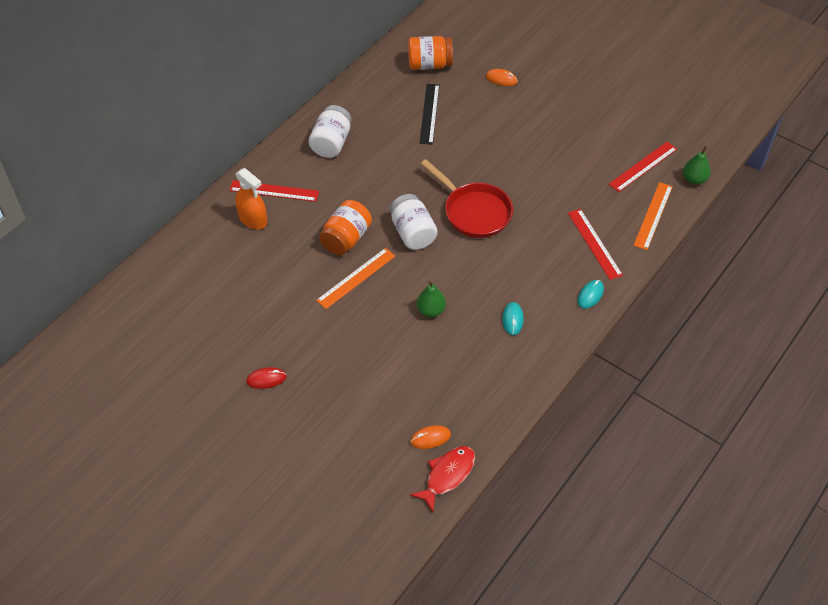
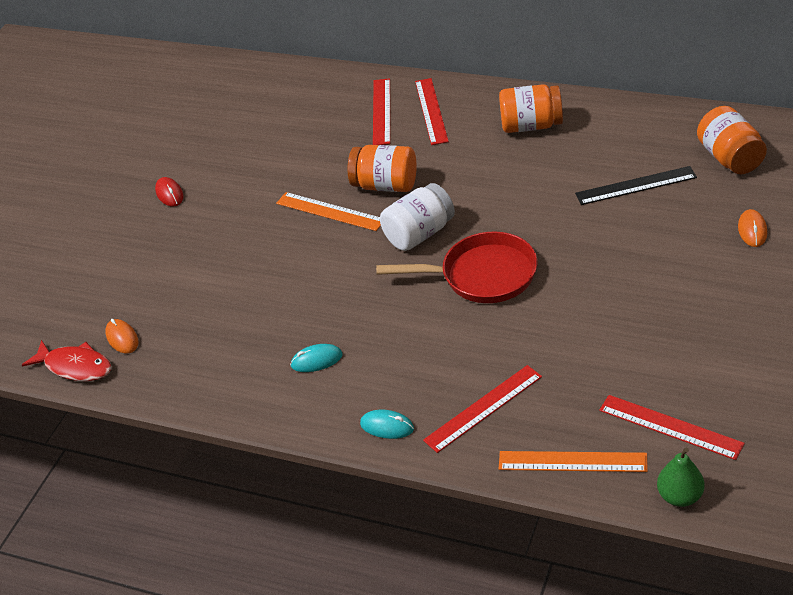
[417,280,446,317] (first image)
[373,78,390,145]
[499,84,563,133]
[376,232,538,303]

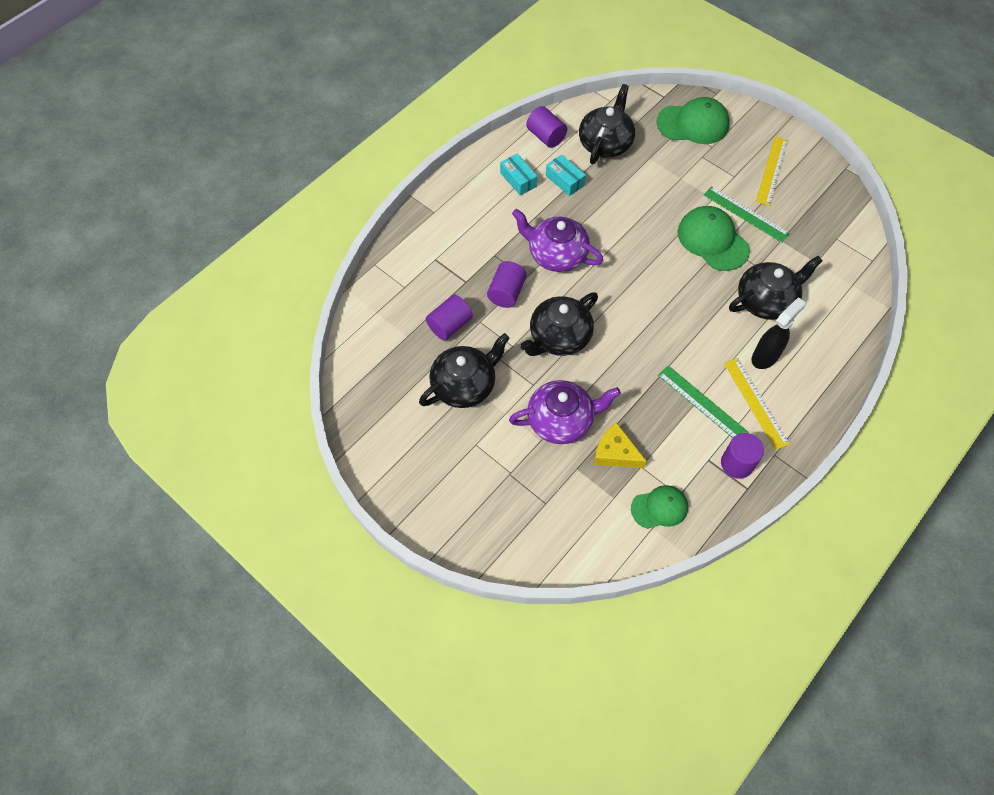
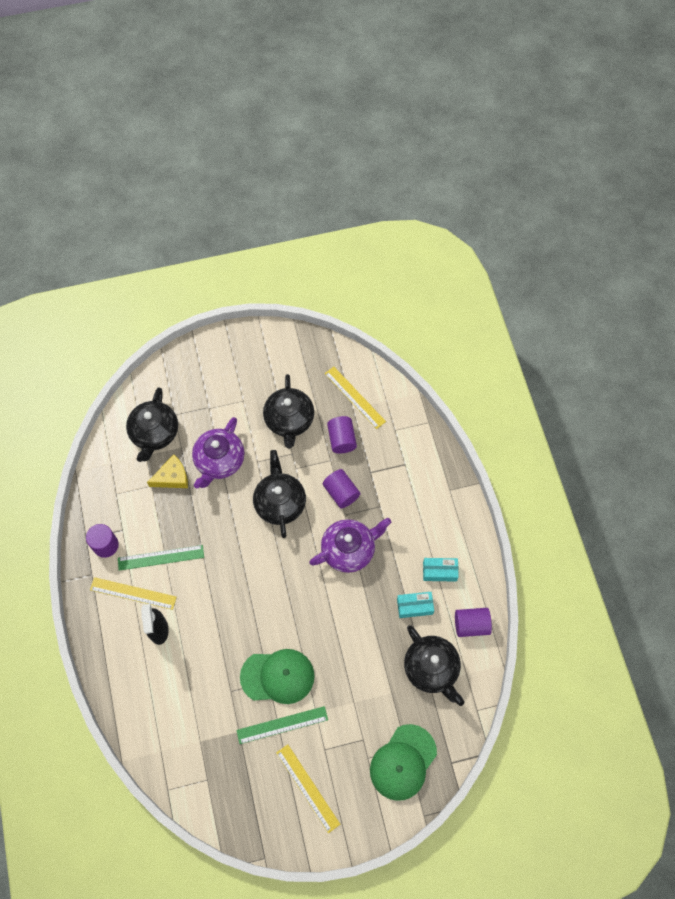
[631,485,688,529] (first image)
[325,367,386,429]
[126,387,178,462]

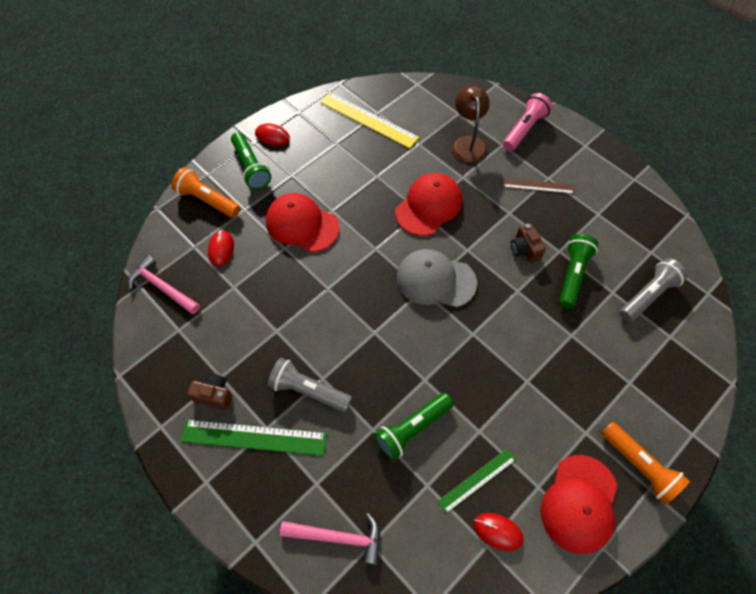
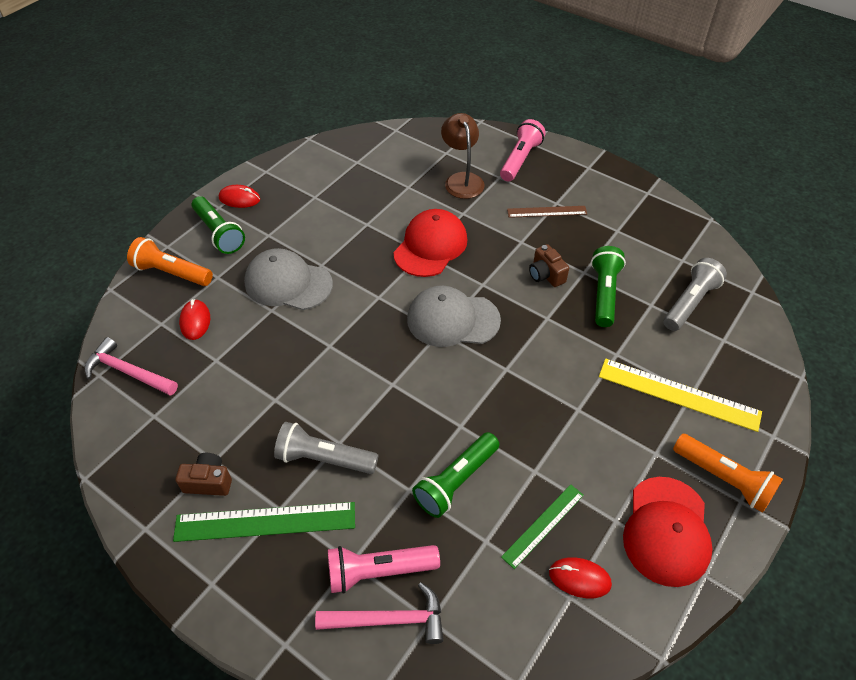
[328,545,440,593]
[599,359,762,432]
[244,248,333,310]

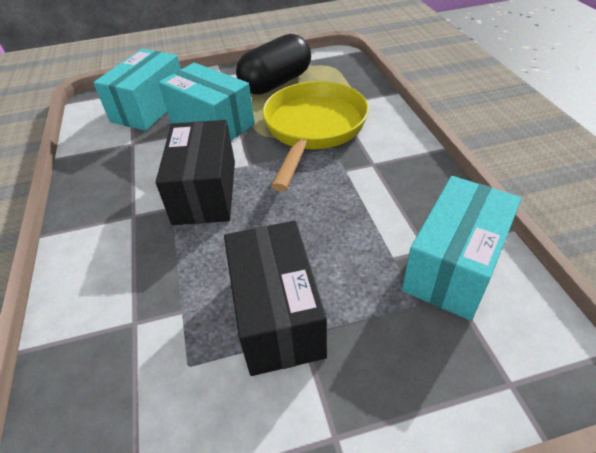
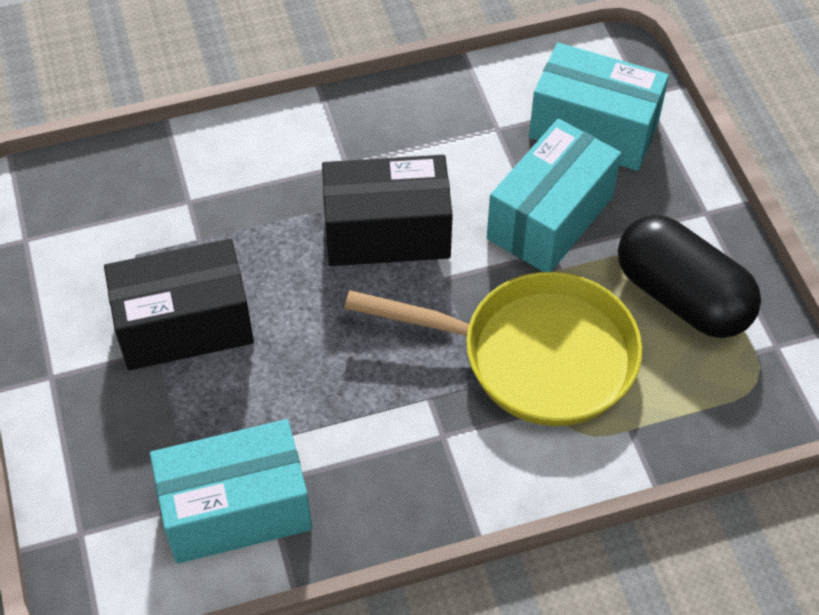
[150,419,312,564]

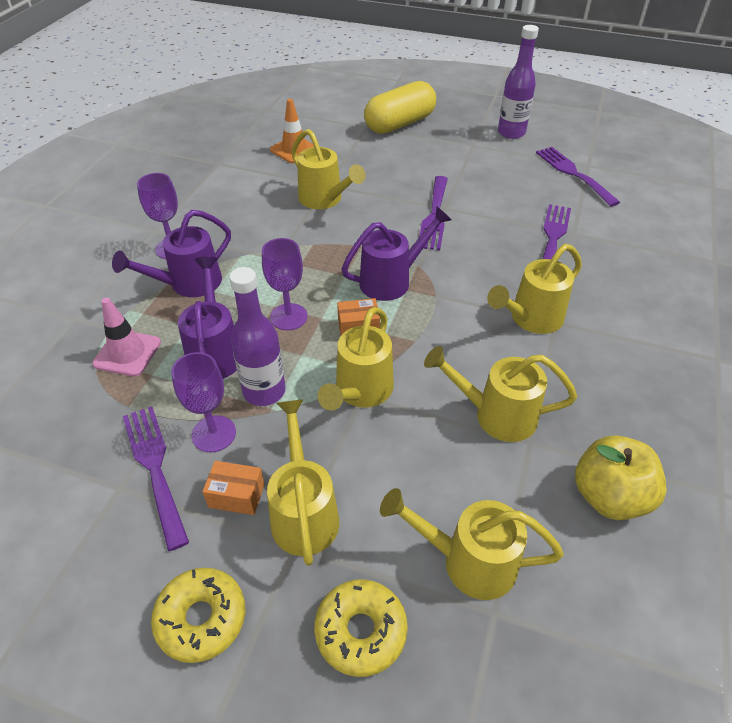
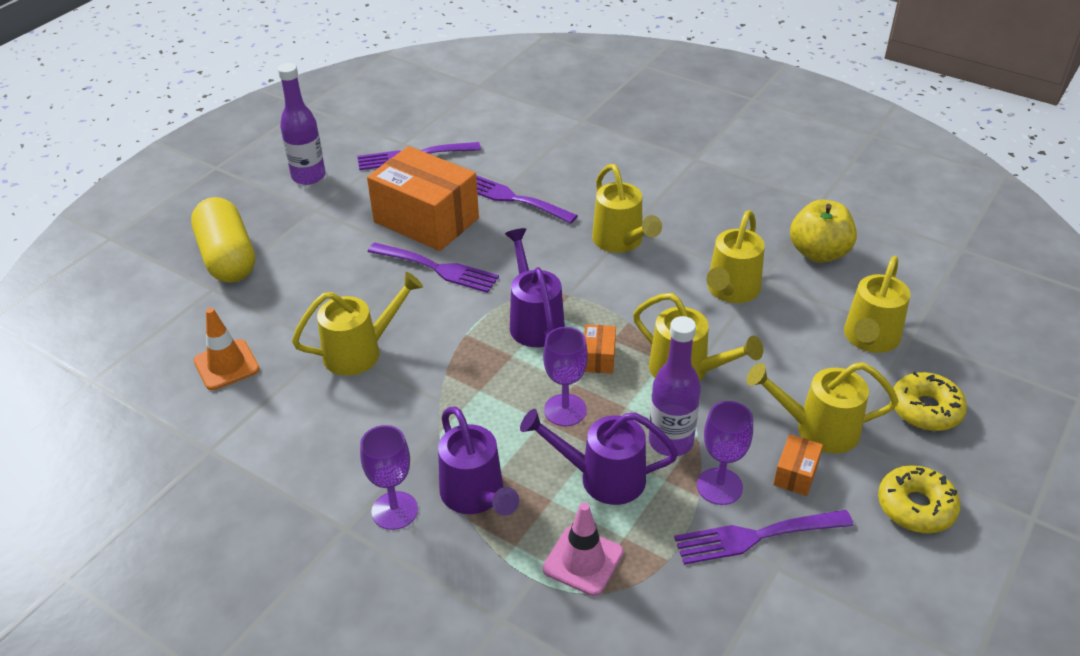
[367,146,479,251]

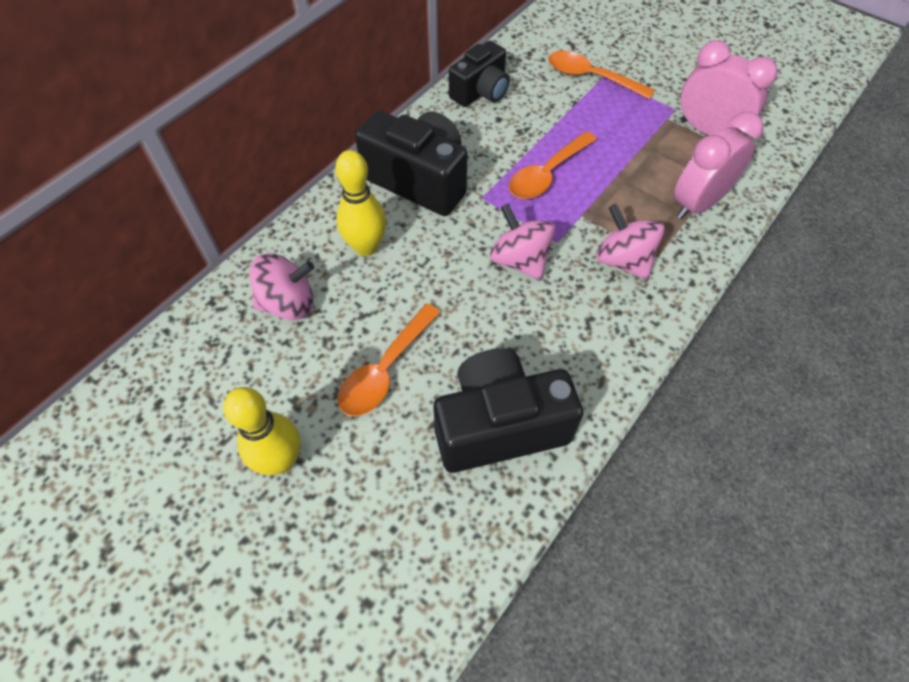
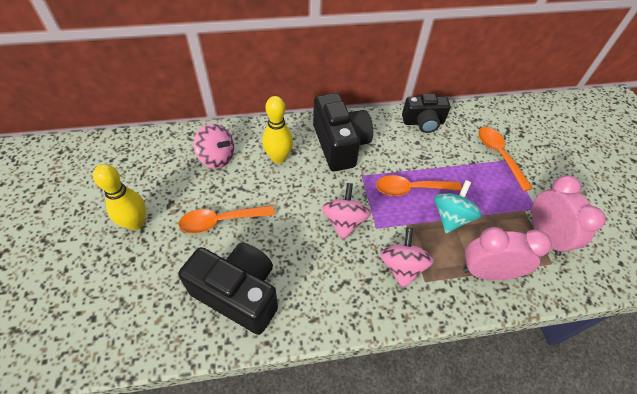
[434,180,482,233]

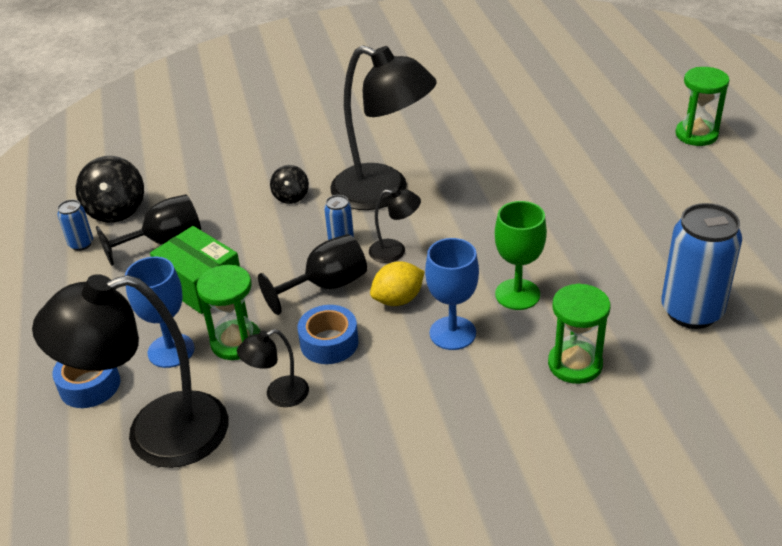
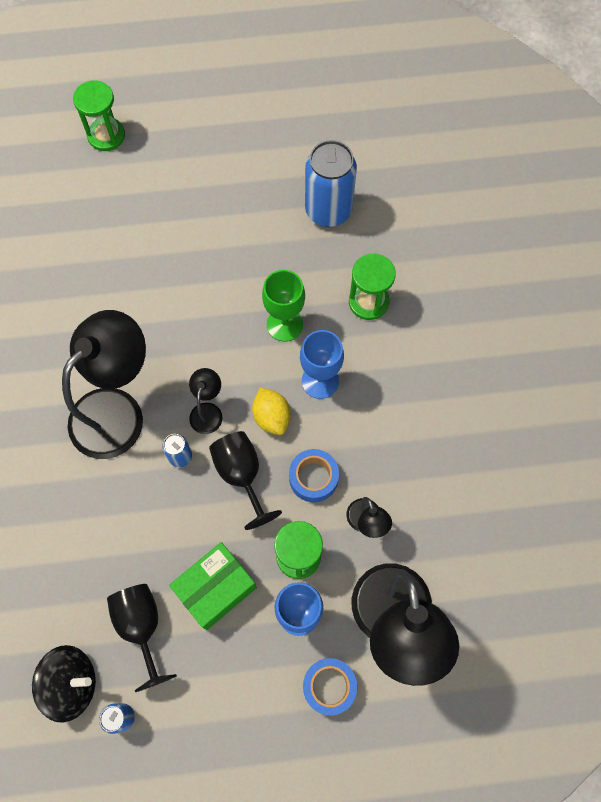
[270,165,309,204] (first image)

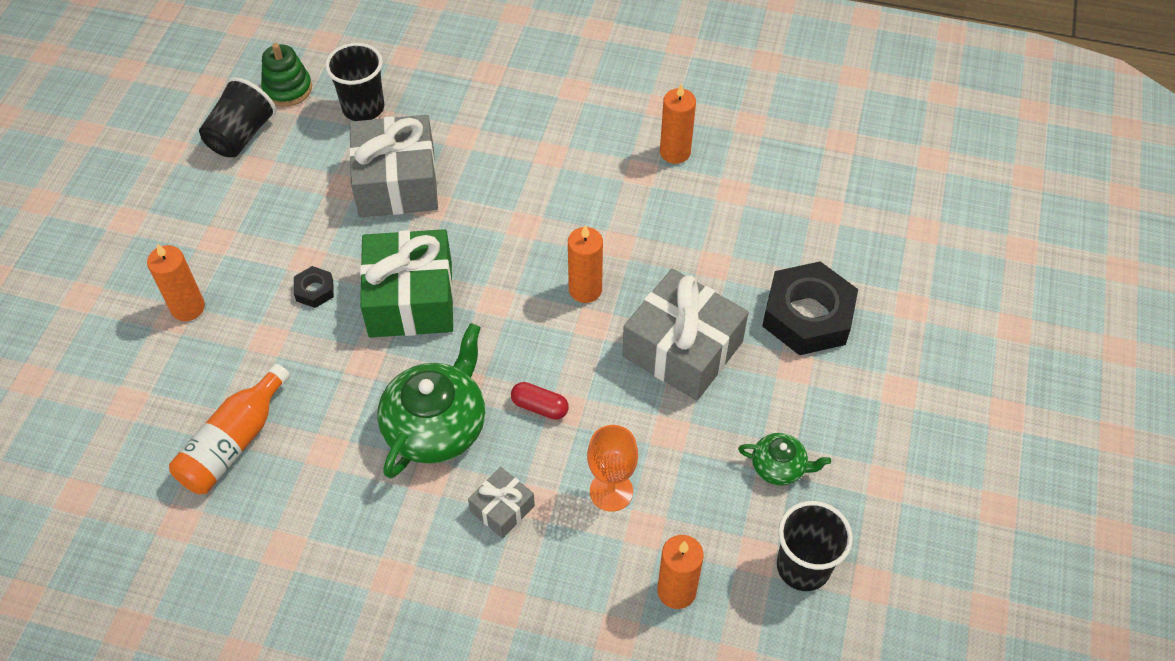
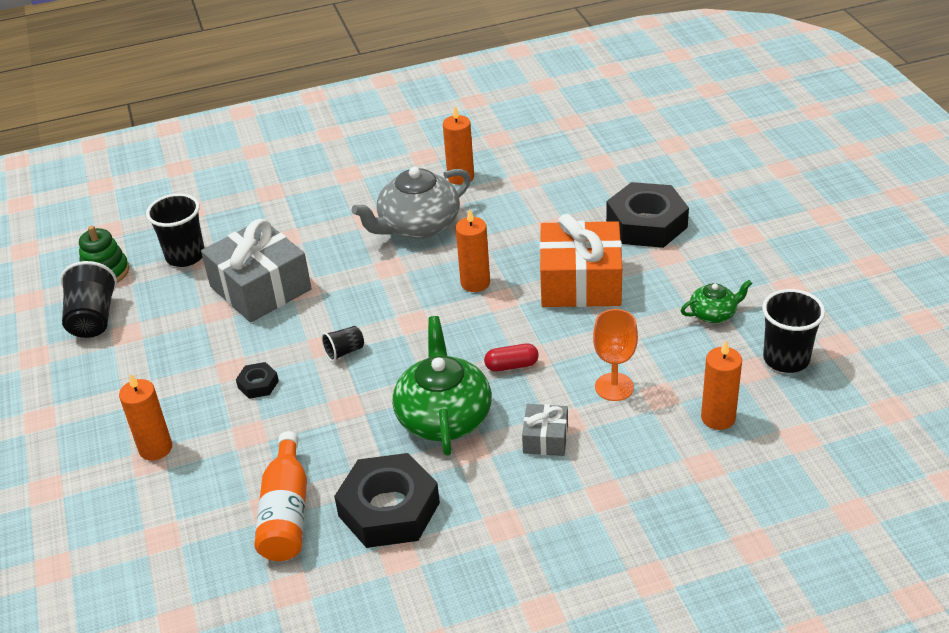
[334,453,440,548]
[352,167,471,239]
[321,326,364,362]
[540,214,622,307]

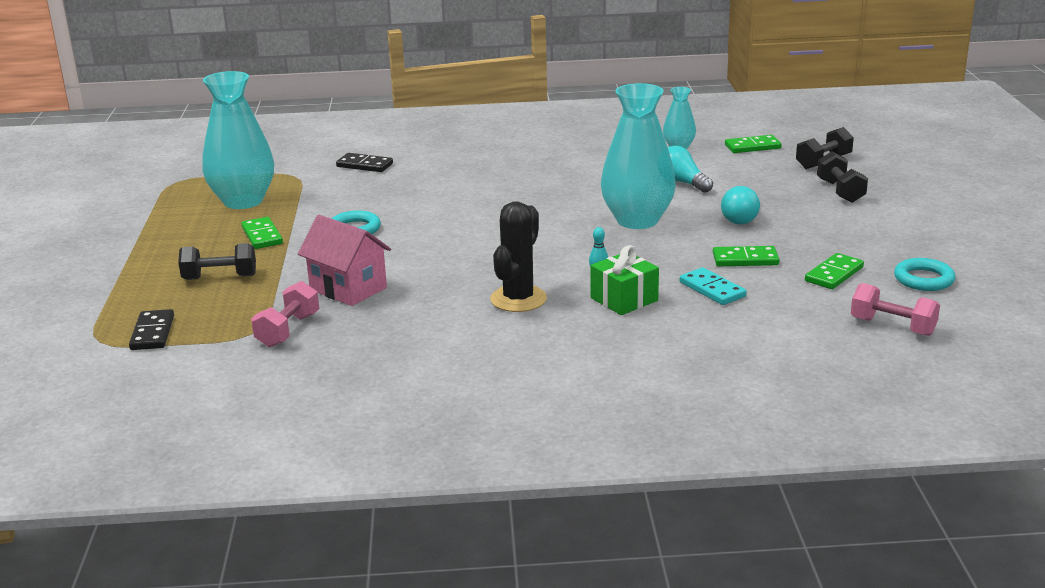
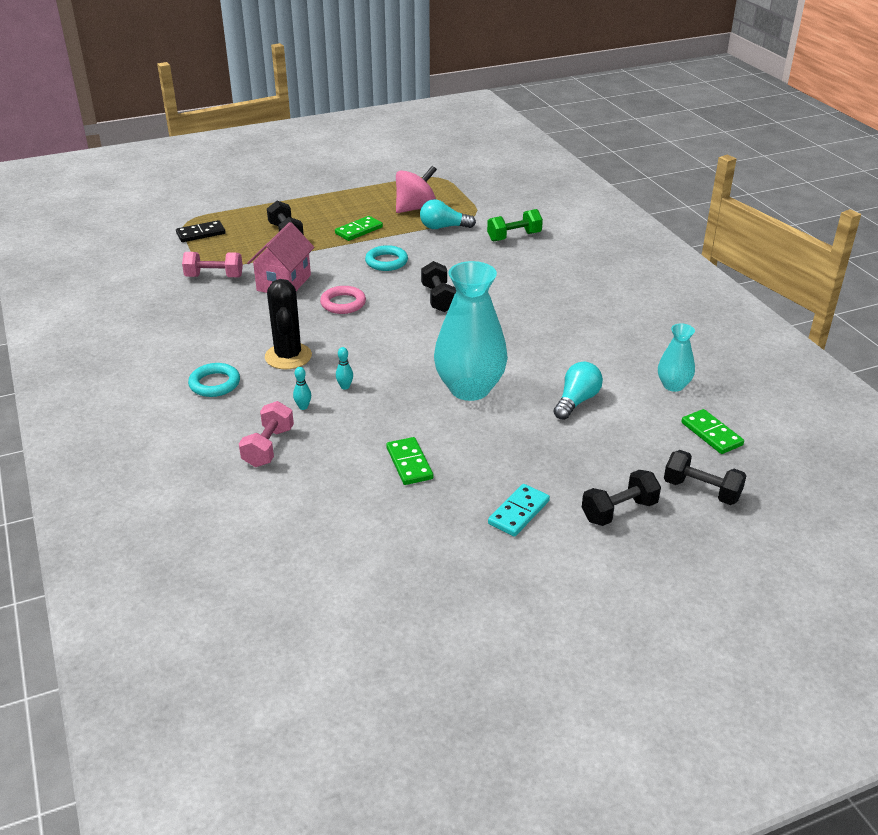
[805,253,864,289] (first image)
[320,286,366,314]
[421,261,456,312]
[488,484,550,537]
[420,199,476,229]
[239,401,294,467]
[188,363,240,397]
[396,166,437,213]
[487,209,543,242]
[293,367,311,410]
[265,279,312,369]

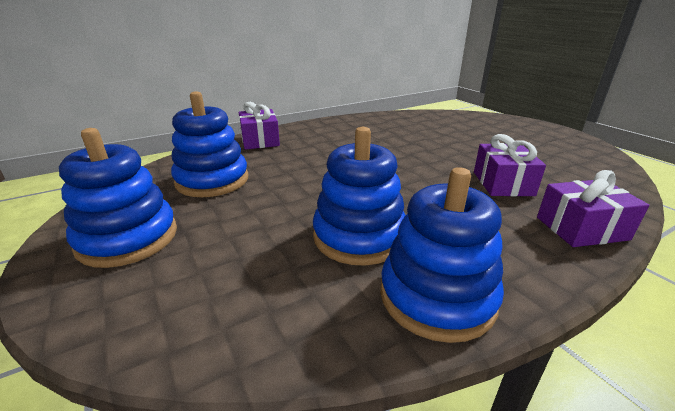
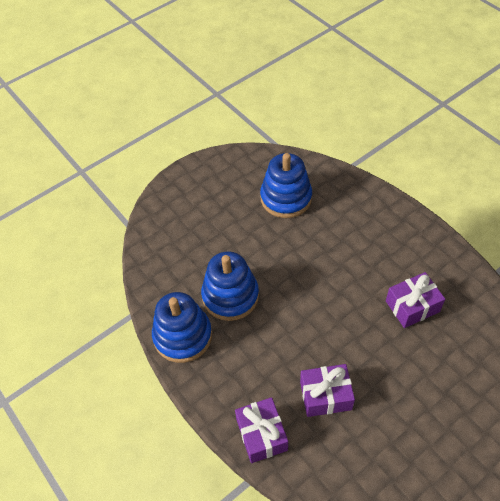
[59,128,177,268] (first image)
[386,272,445,328]

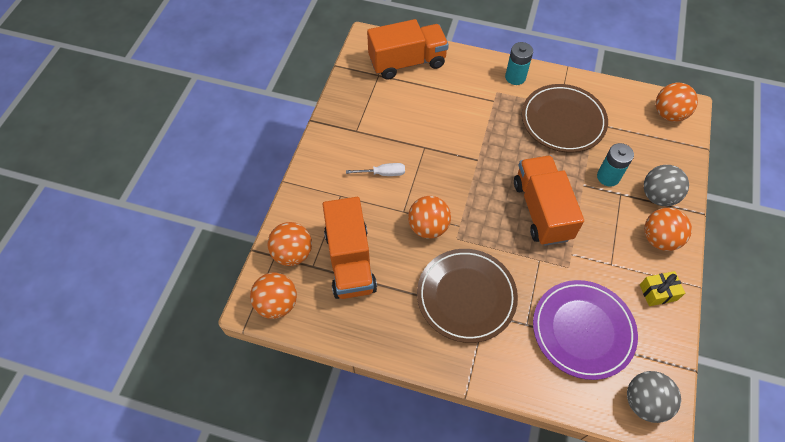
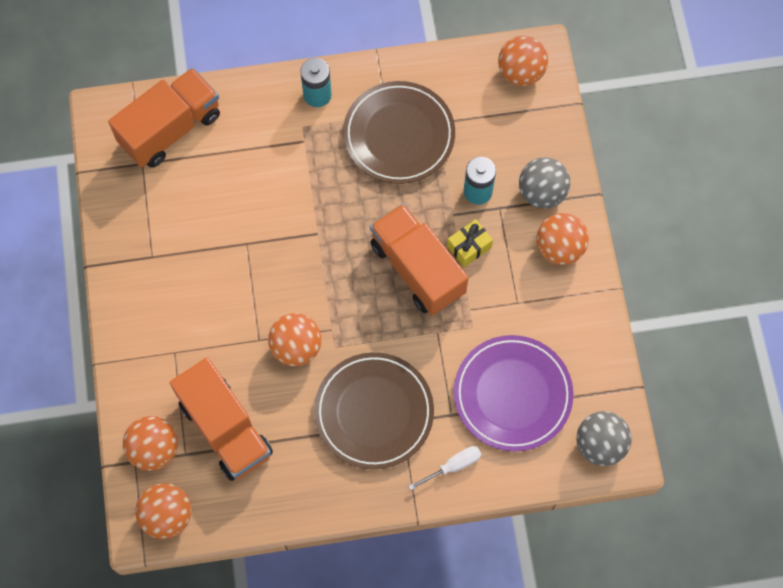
[408,446,482,491]
[447,219,493,267]

